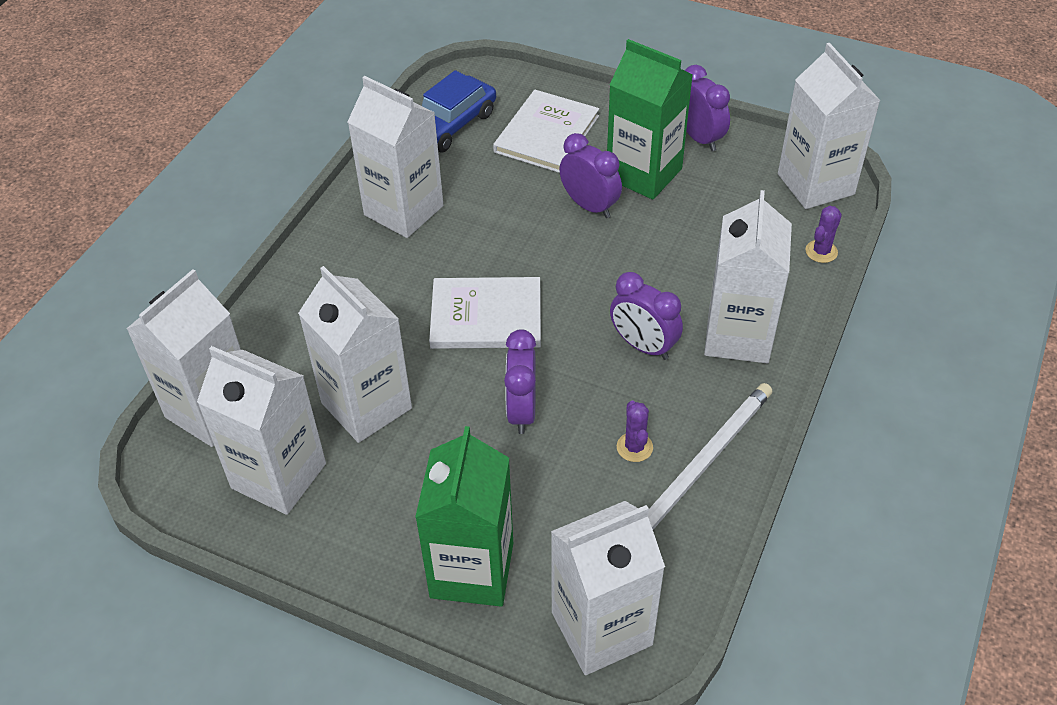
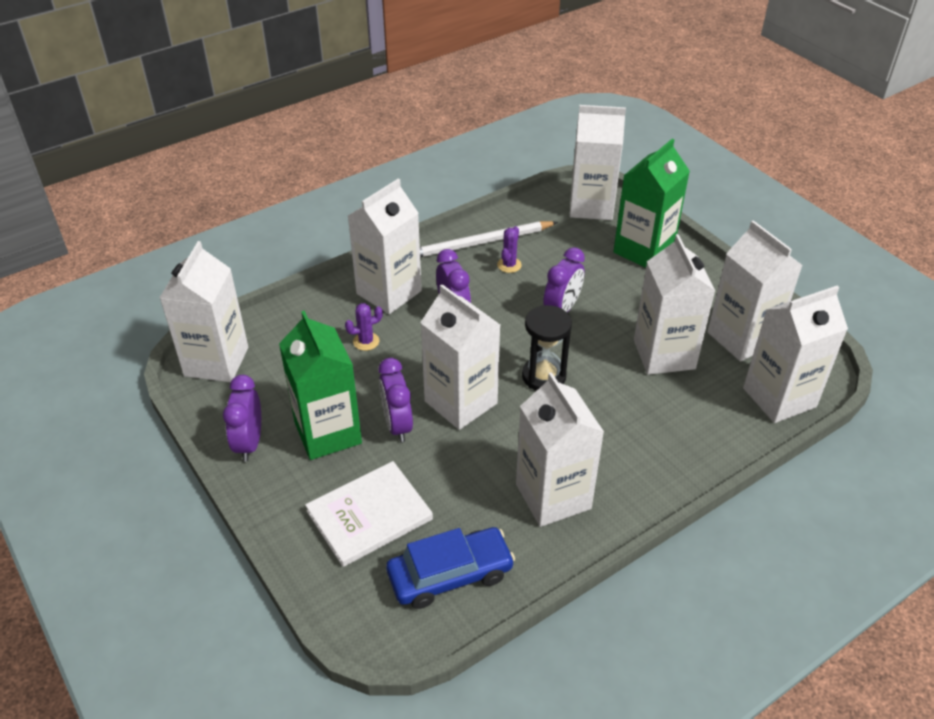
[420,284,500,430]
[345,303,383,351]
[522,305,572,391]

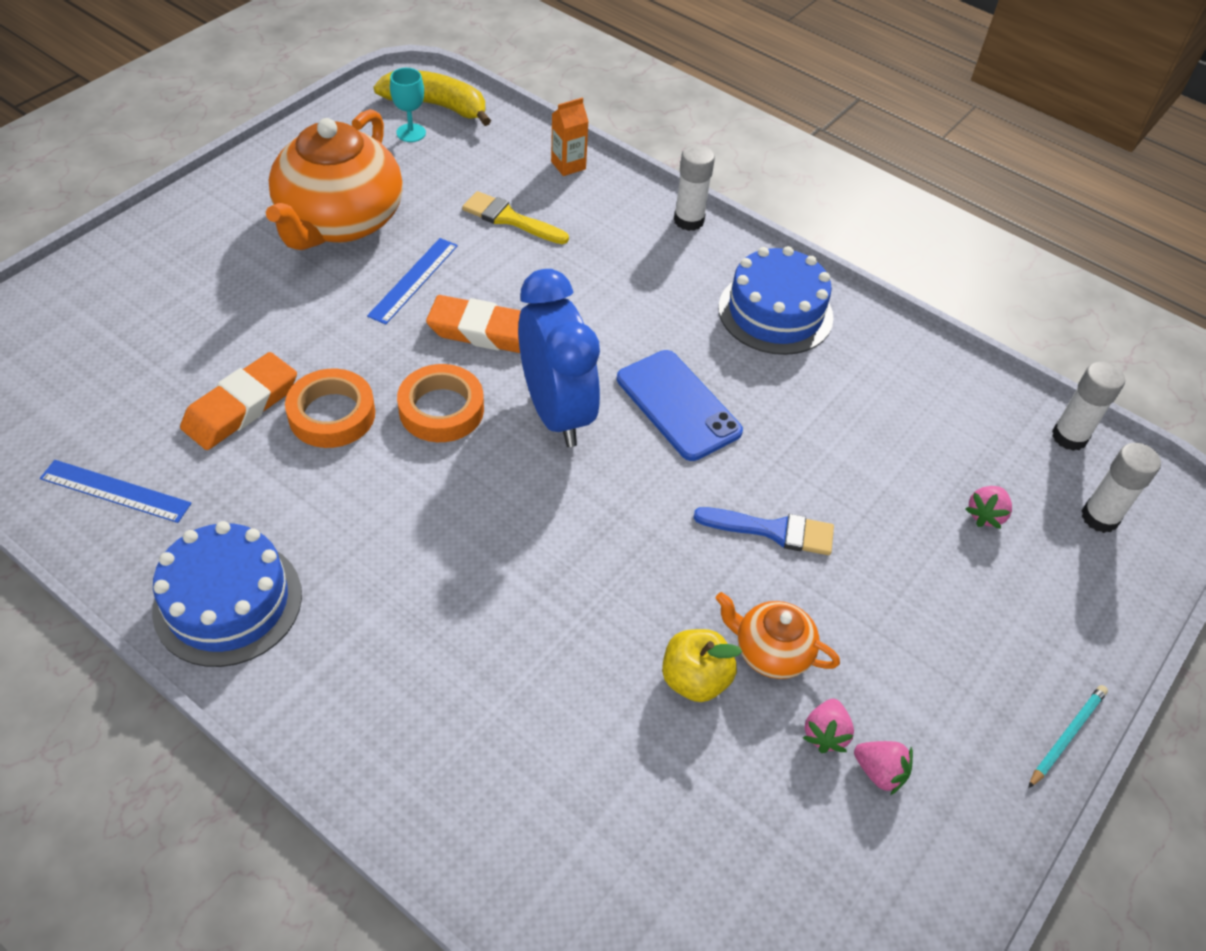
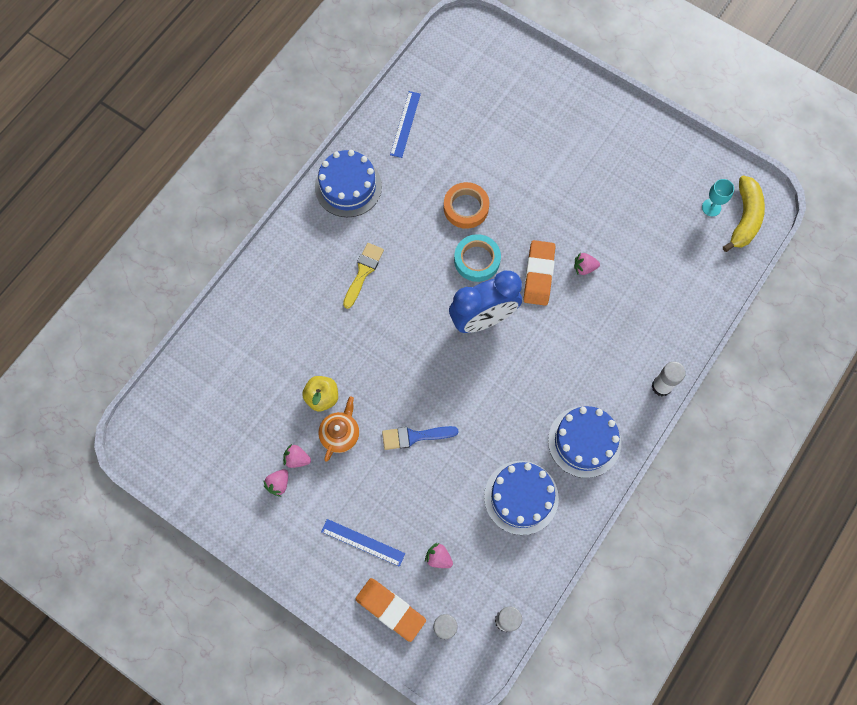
[266,109,403,250] (first image)
[551,98,589,176] (first image)
[617,350,743,461] (first image)
[1028,685,1108,788] (first image)
[484,461,559,535]
[574,252,600,275]
[355,578,426,642]
[321,519,405,567]
[343,243,384,309]
[454,234,501,282]
[382,426,459,450]

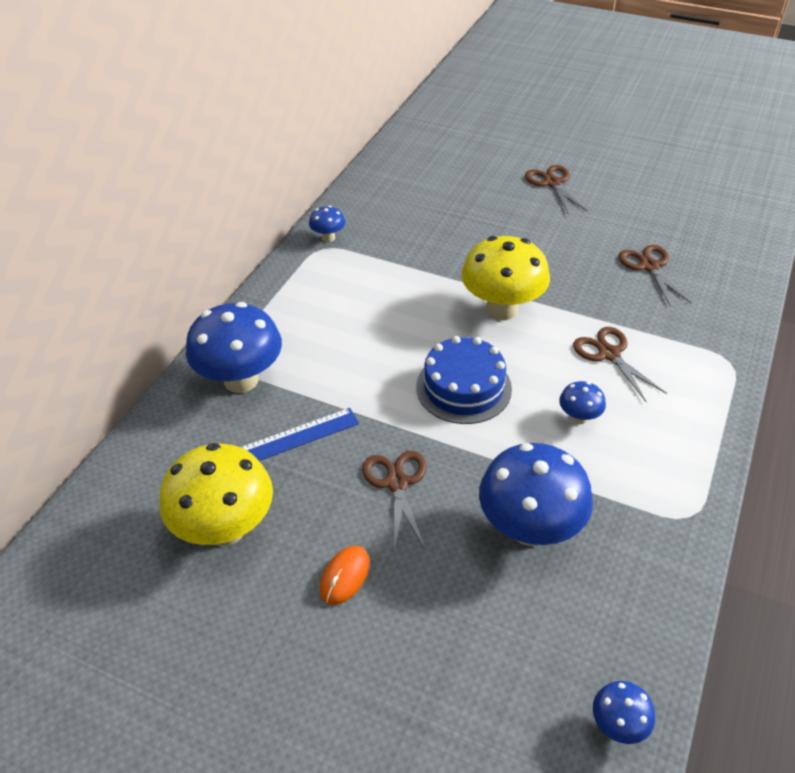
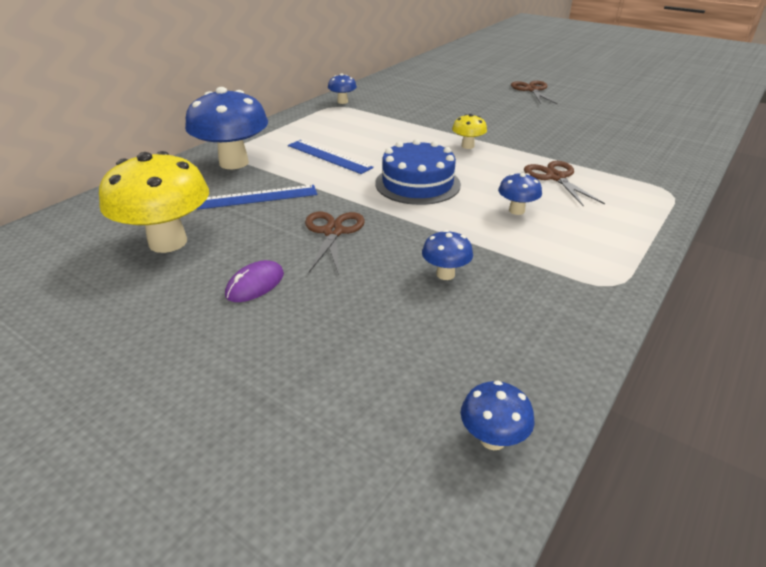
[618,245,692,307] (first image)
[288,140,374,174]
[225,260,284,302]
[452,114,487,149]
[422,230,473,280]

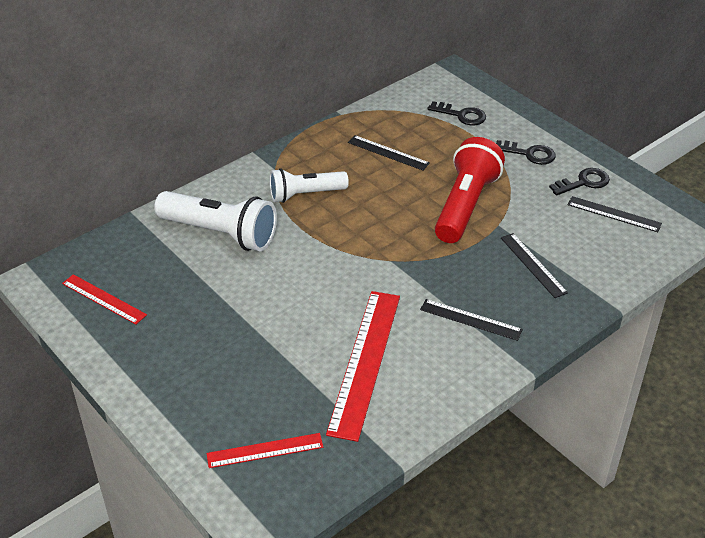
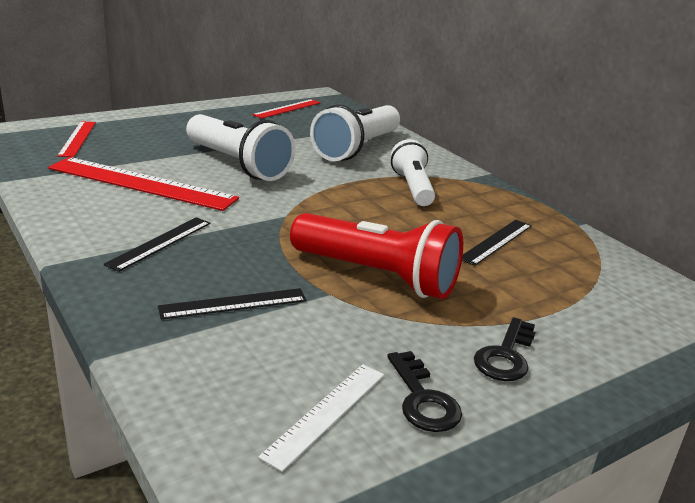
[427,101,486,125] (first image)
[186,114,295,181]
[258,364,384,472]

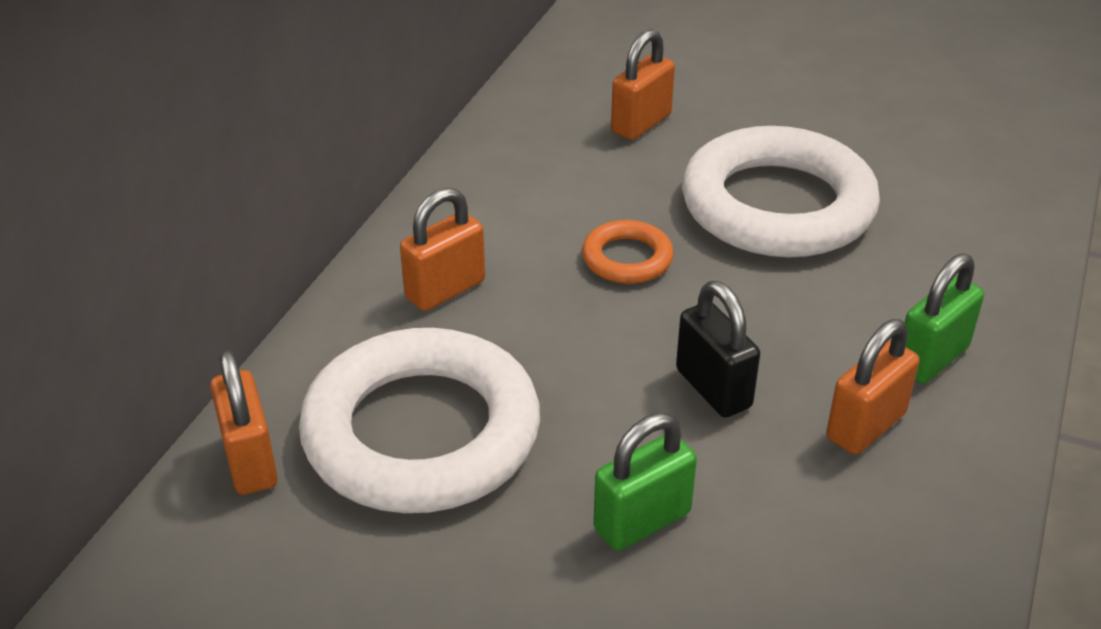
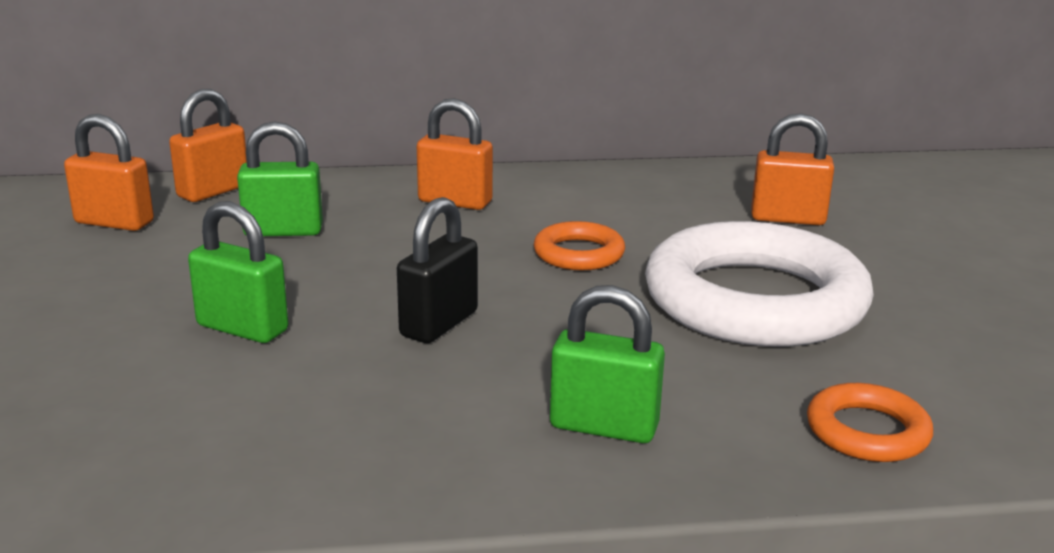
[807,383,933,462]
[64,114,154,231]
[237,121,323,236]

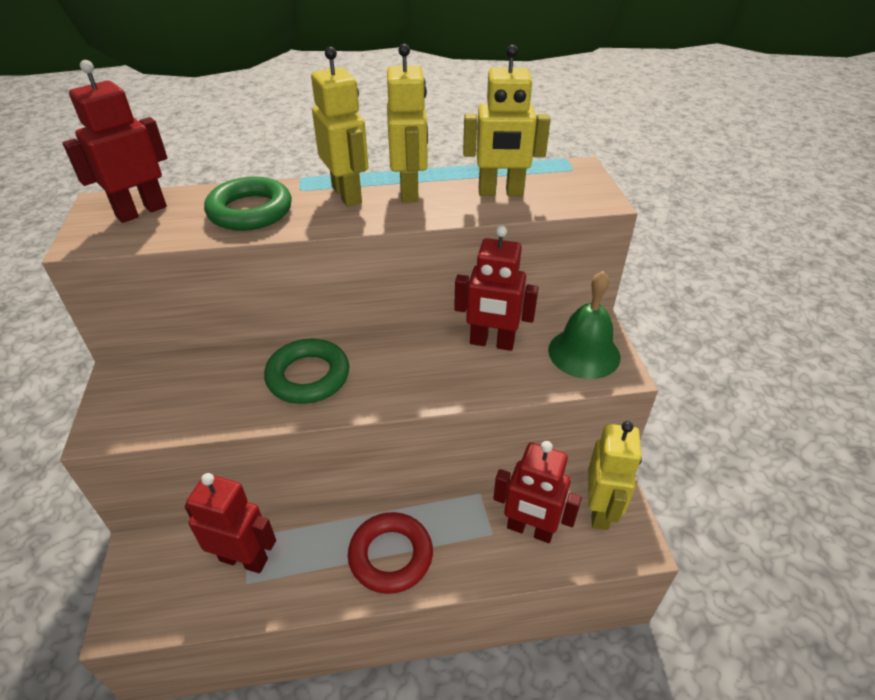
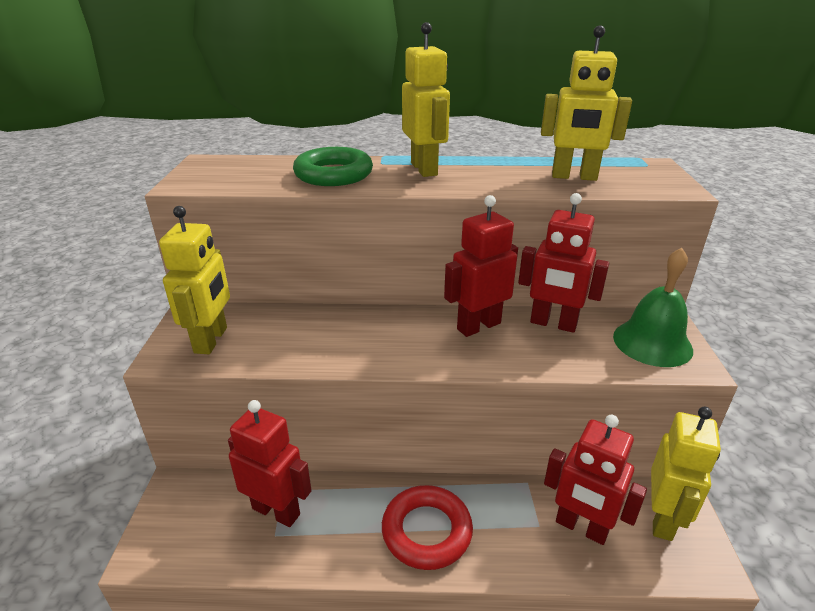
[264,339,349,404] (first image)
[444,195,518,337]
[159,206,230,354]

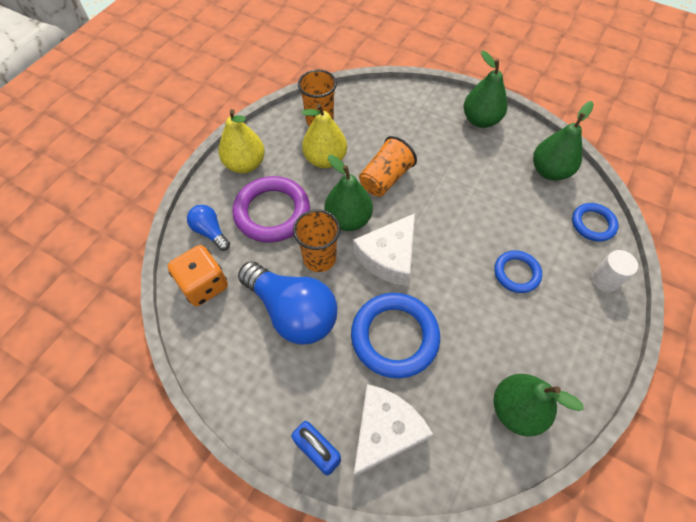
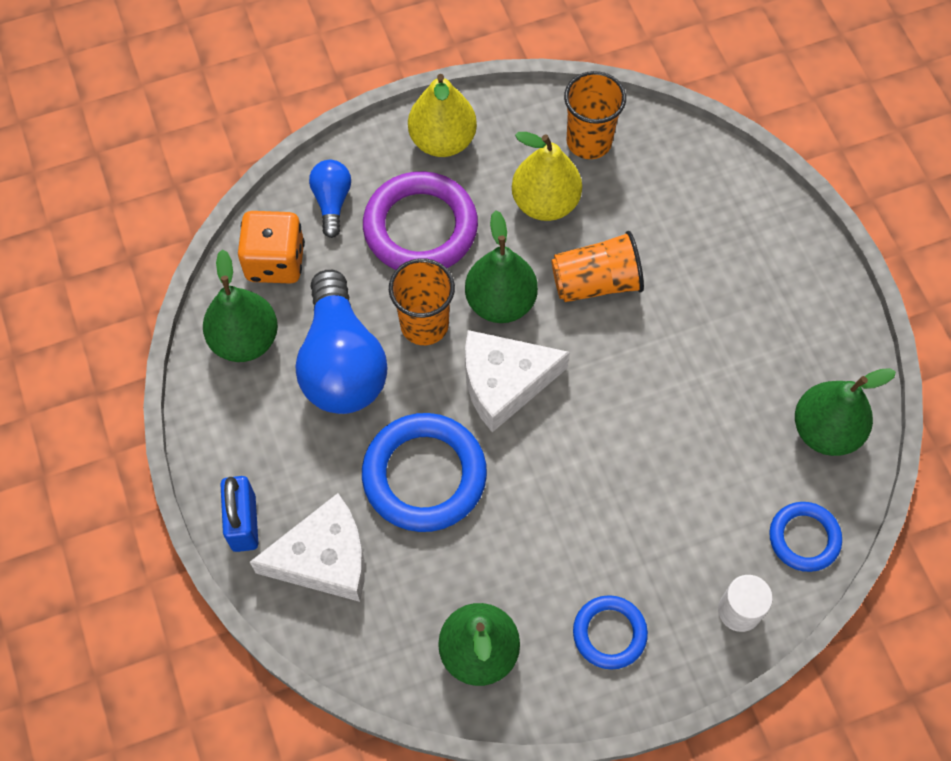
[203,249,278,362]
[573,595,648,670]

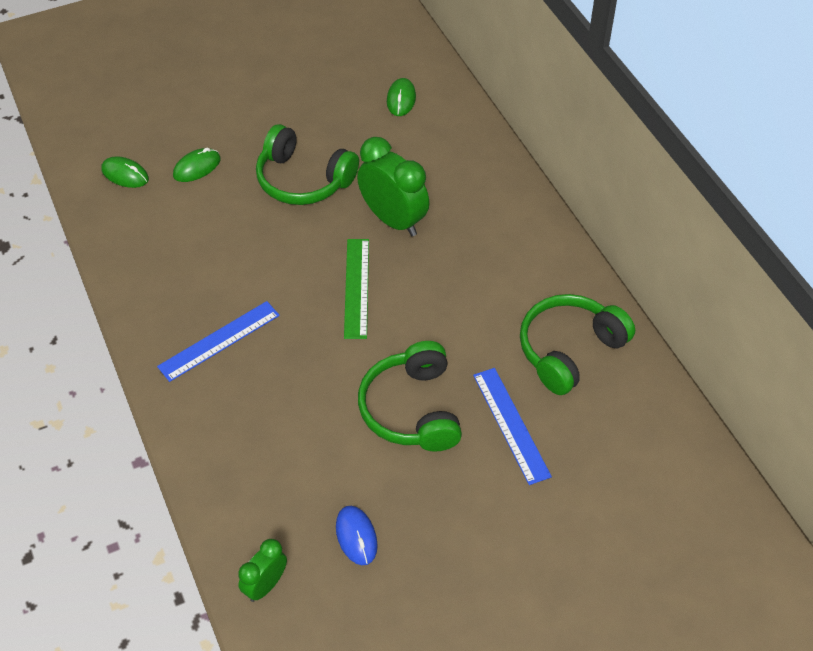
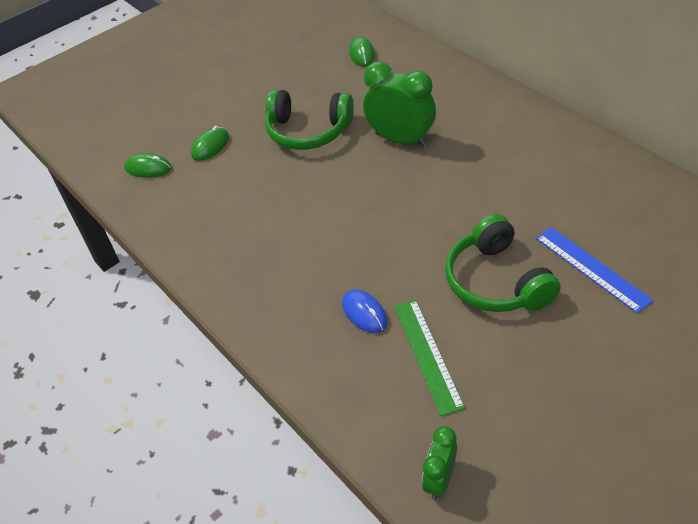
[157,301,280,382] (first image)
[520,294,635,395] (first image)
[342,289,387,333]
[394,299,465,416]

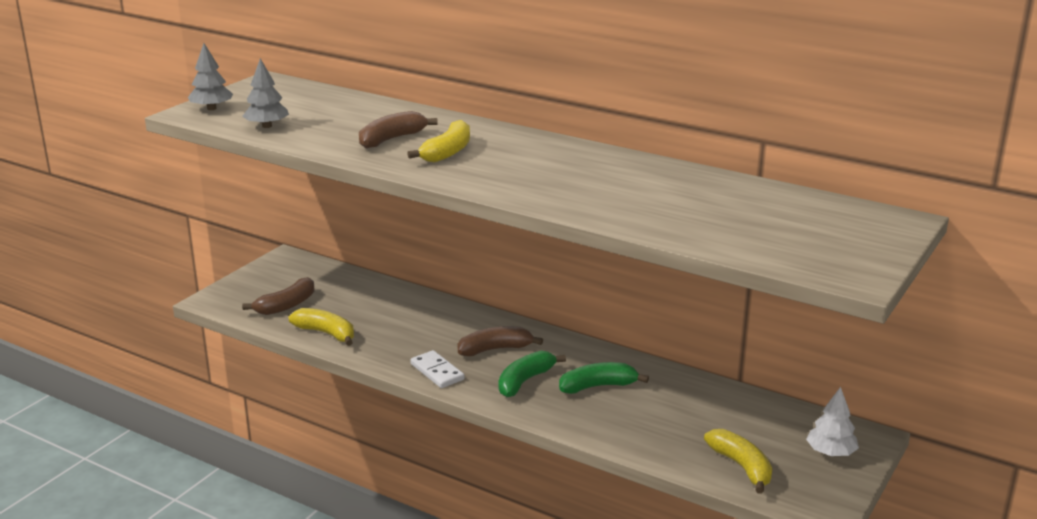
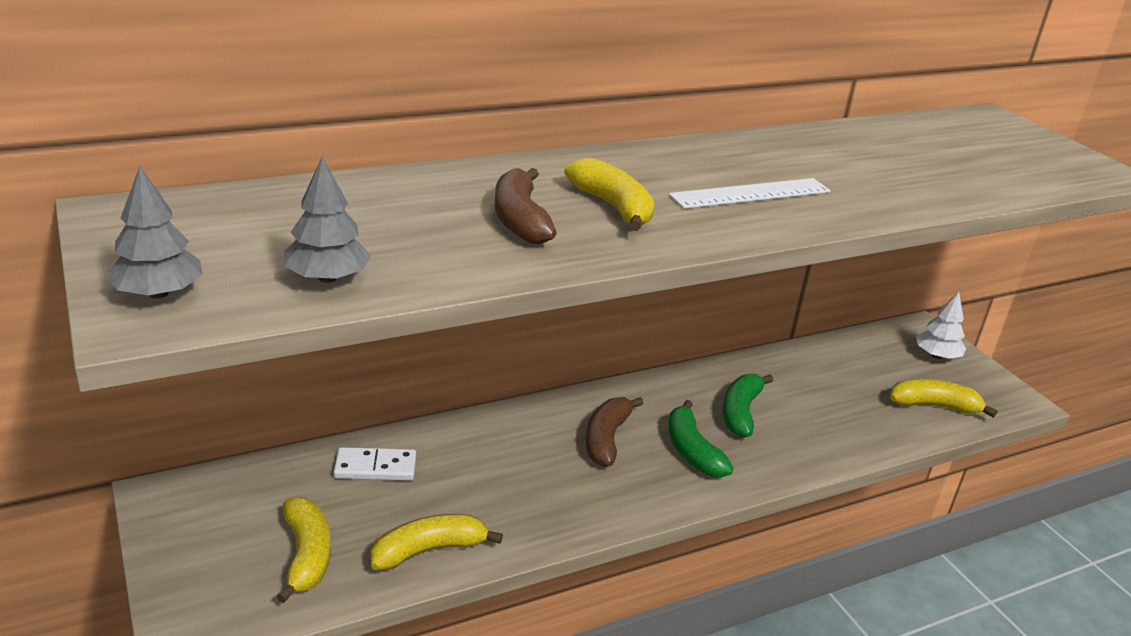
[668,178,831,209]
[333,447,416,481]
[277,497,331,603]

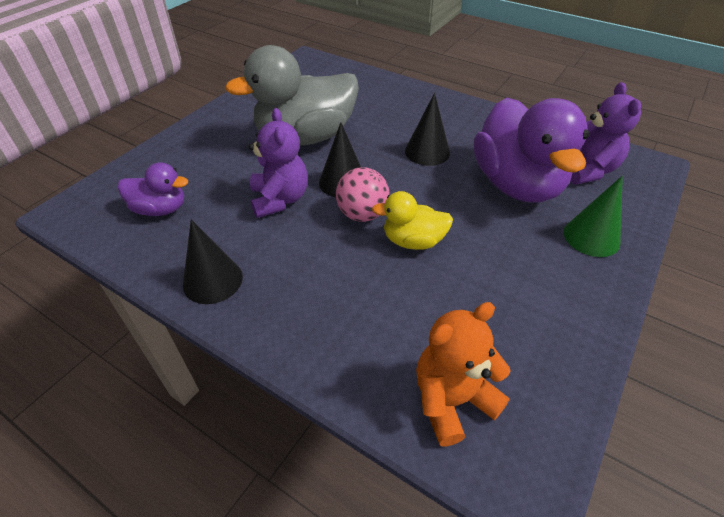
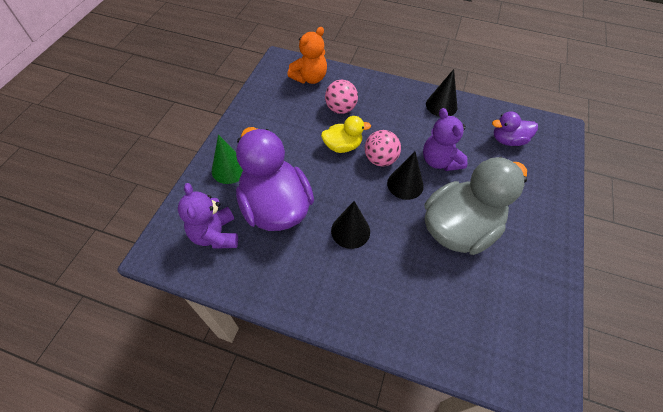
[325,80,358,114]

